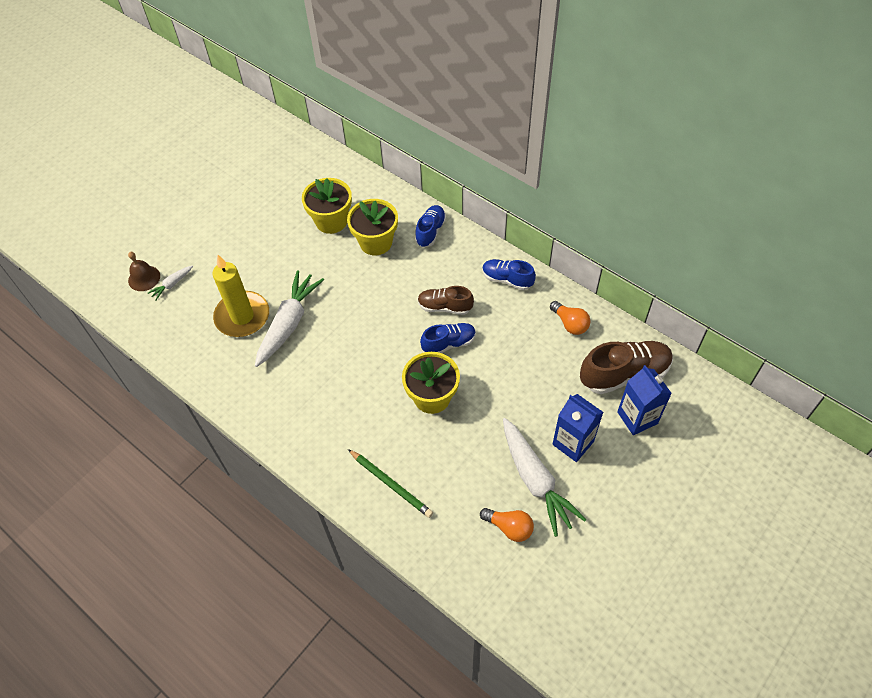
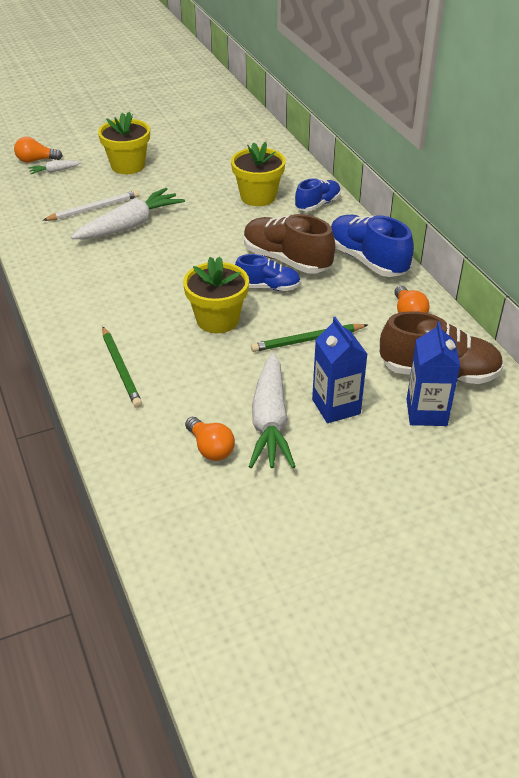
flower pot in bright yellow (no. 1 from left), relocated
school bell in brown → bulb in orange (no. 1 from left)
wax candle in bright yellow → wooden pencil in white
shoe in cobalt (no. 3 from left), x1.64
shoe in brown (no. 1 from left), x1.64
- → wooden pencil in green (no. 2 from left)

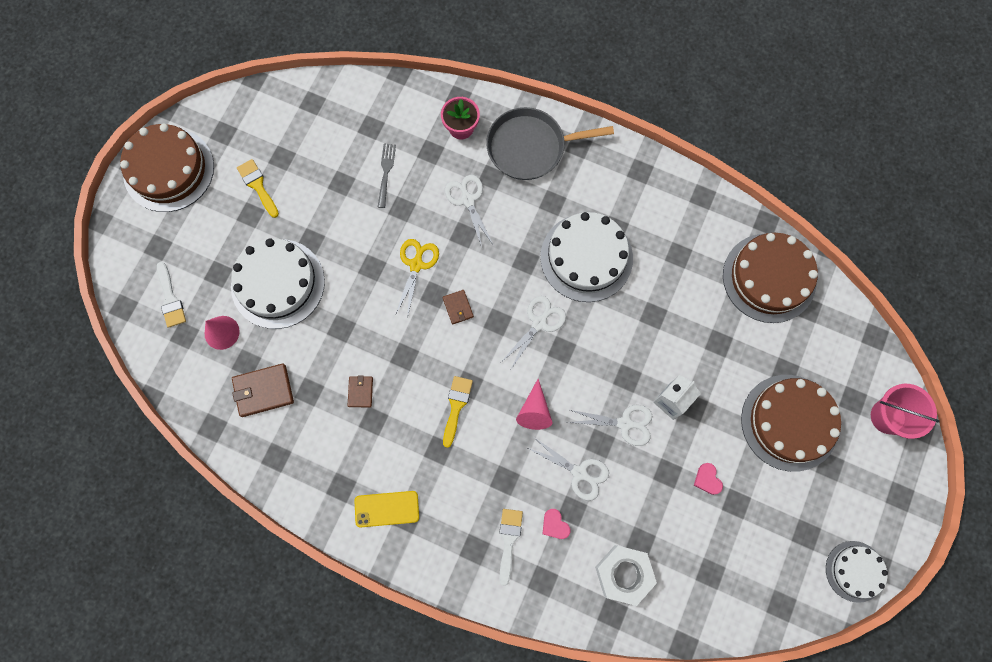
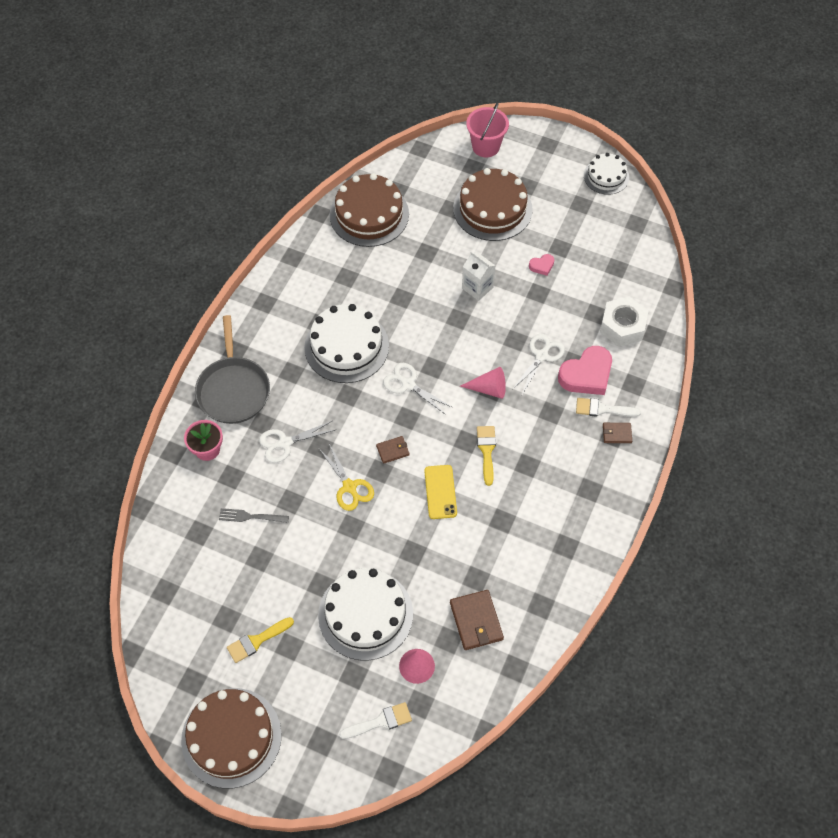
shears in bright yellow, 135 degrees counterclockwise
card wallet in brown (no. 2 from left in the first image) → card wallet in brown (no. 3 from left), relocated
paint brush in bright yellow (no. 2 from left), 75 degrees clockwise
shears in white (no. 4 from left) → -
phone in bright yellow, relocated
love heart in rosy (no. 1 from left in the first image) → love heart in rosy (no. 2 from left), x2.12

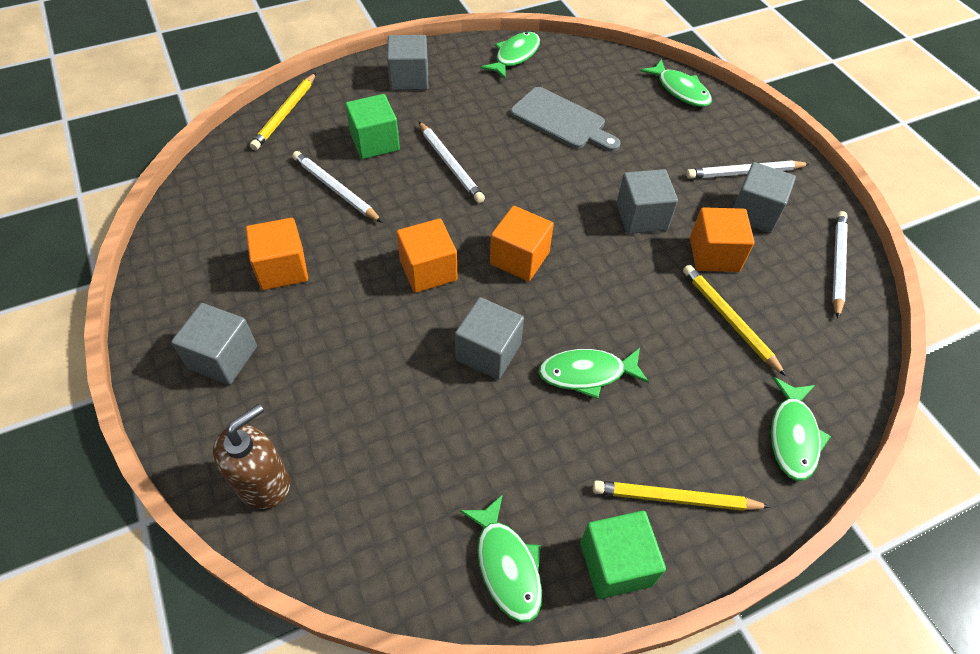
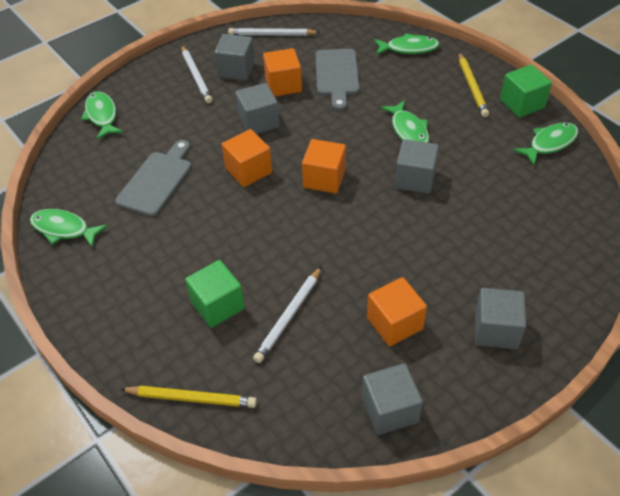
cube in grey (no. 2 from left in the first image) → cube in grey (no. 3 from left), relocated
fish in green (no. 4 from left in the first image) → fish in green (no. 2 from left), 60 degrees counterclockwise
wooden pencil in white (no. 2 from left) → -
cube in orange (no. 2 from left in the first image) → cube in orange (no. 1 from left), relocated
wooden pencil in bright yellow (no. 3 from left) → bread board in grey (no. 2 from left)
pump bottle in brown → -

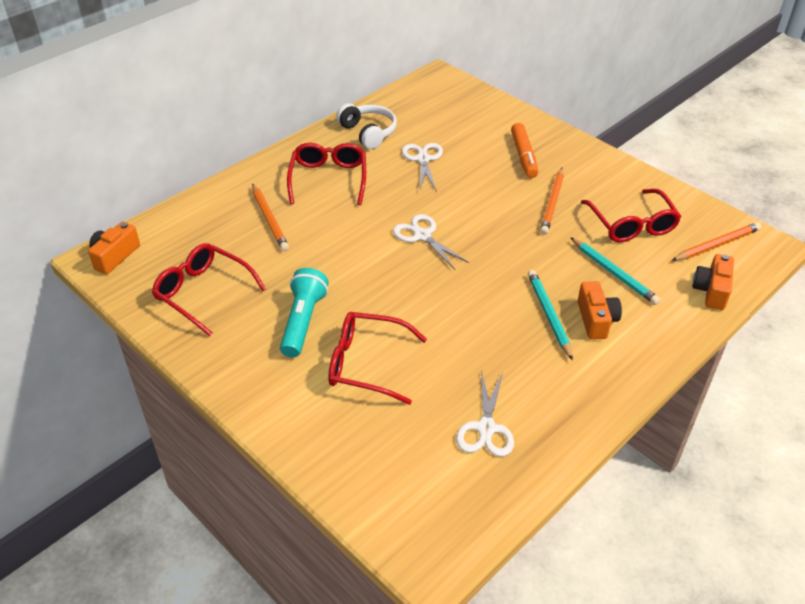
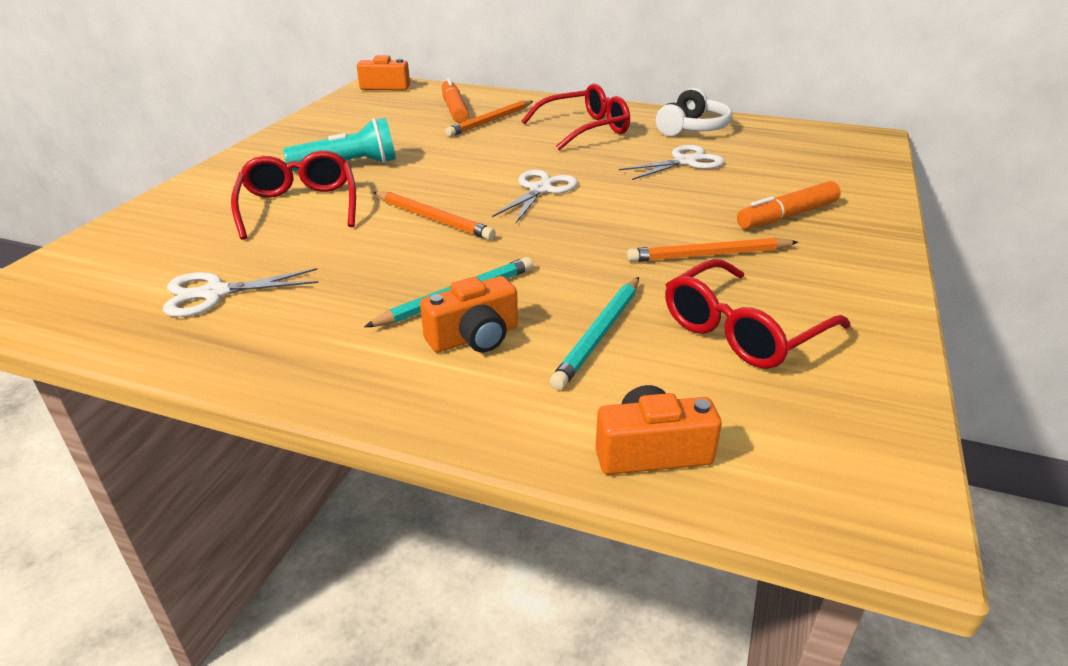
wooden pencil in orange (no. 3 from left in the first image) → wooden pencil in orange (no. 1 from left), relocated
spectacles in scarlet (no. 1 from left) → -
- → marker in orange (no. 1 from left)

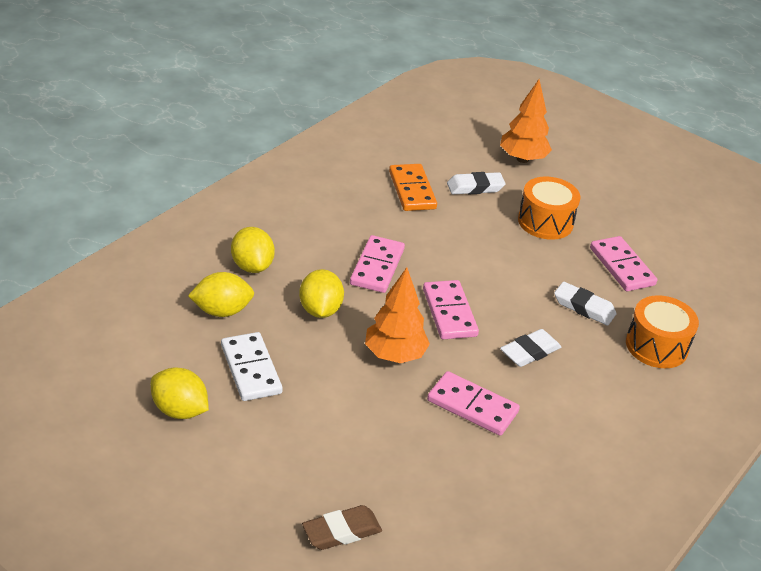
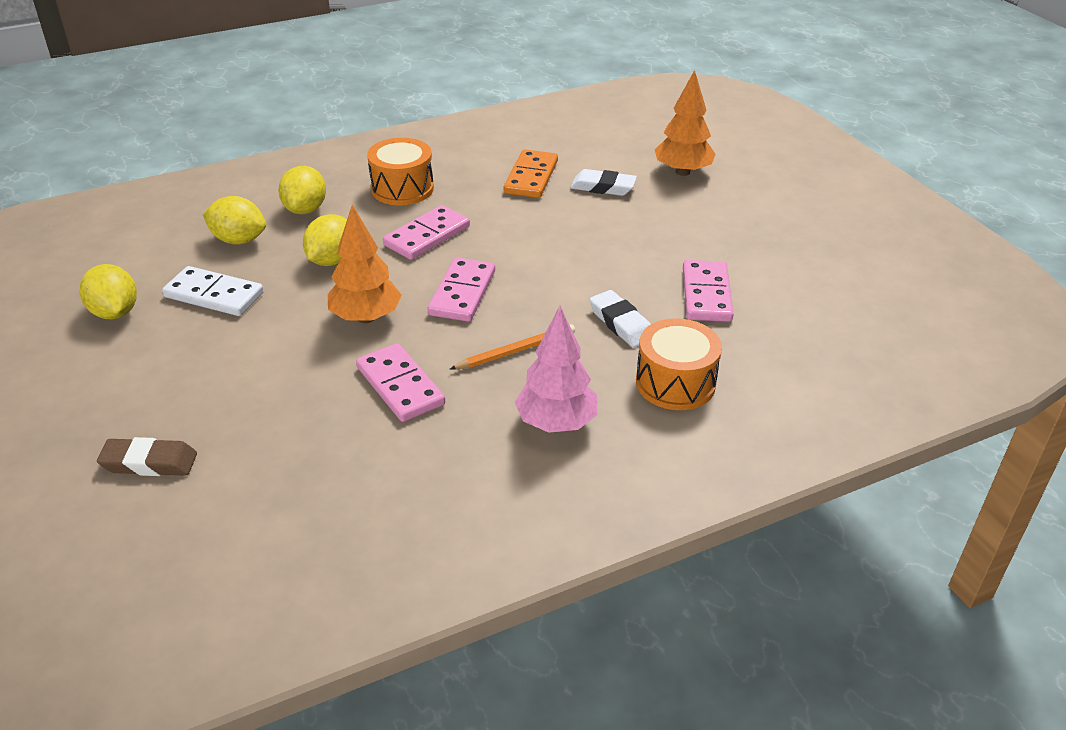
toy drum in orange (no. 1 from left), relocated
eraser in white (no. 2 from left) → wooden pencil in orange
domino in white, 75 degrees counterclockwise
- → toy tree in rosy

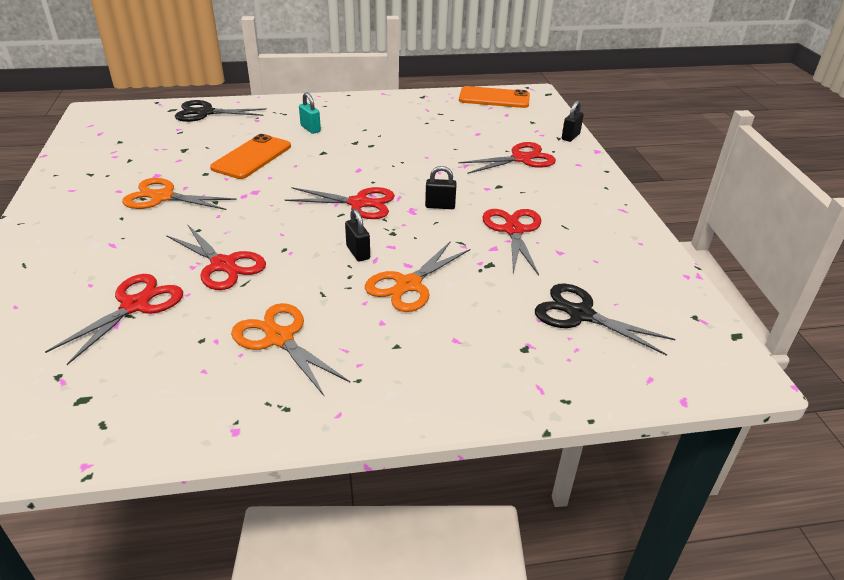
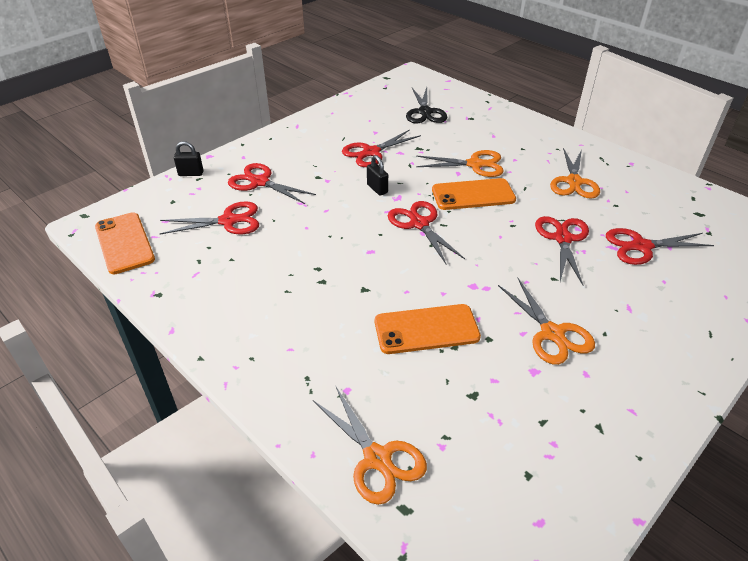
padlock in aqua → -
shears in jet-black (no. 1 from left) → shears in orange (no. 1 from left)
padlock in jet-black (no. 1 from left) → phone in orange (no. 3 from left)
- → shears in scarlet (no. 1 from left)

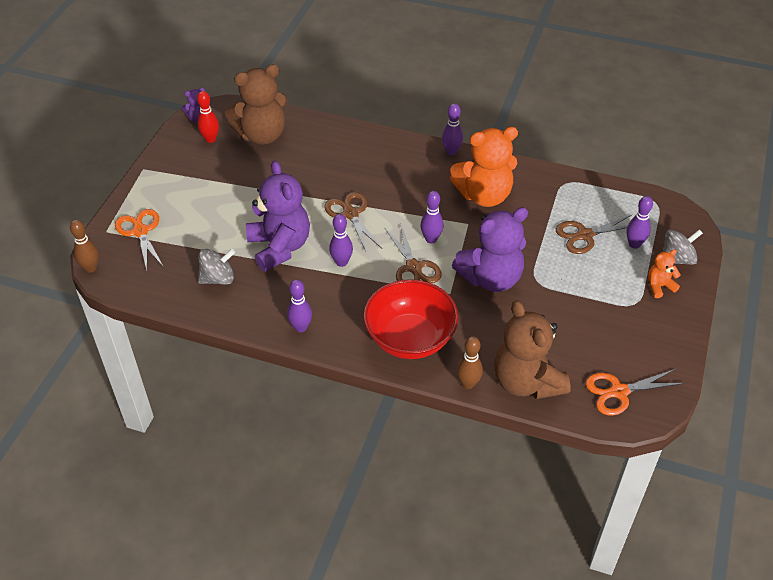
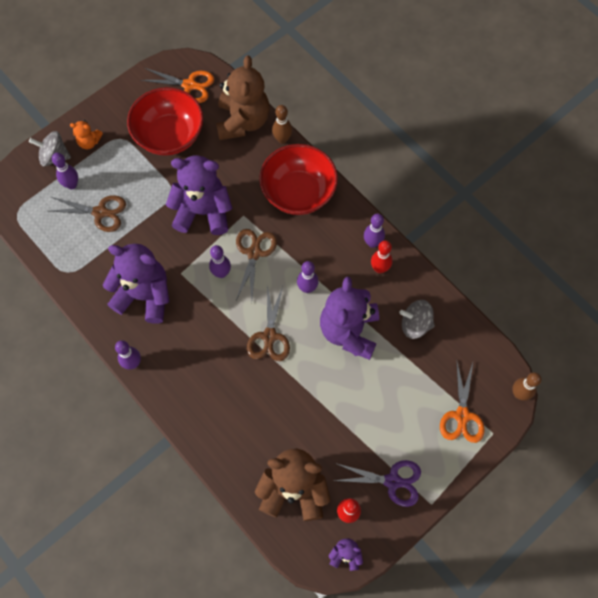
stuffed bear in orange (no. 1 from left) → stuffed bear in violet (no. 1 from left)
- → serving bowl in scarlet (no. 1 from left)
- → tenpin in scarlet (no. 2 from left)
- → shears in violet

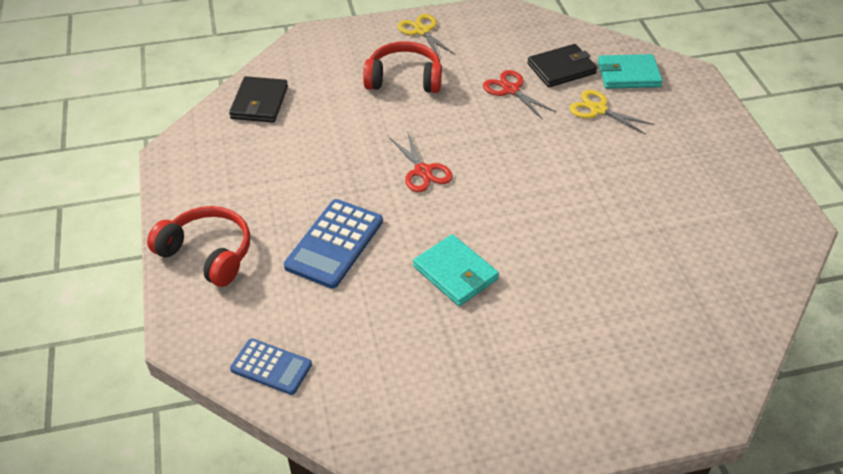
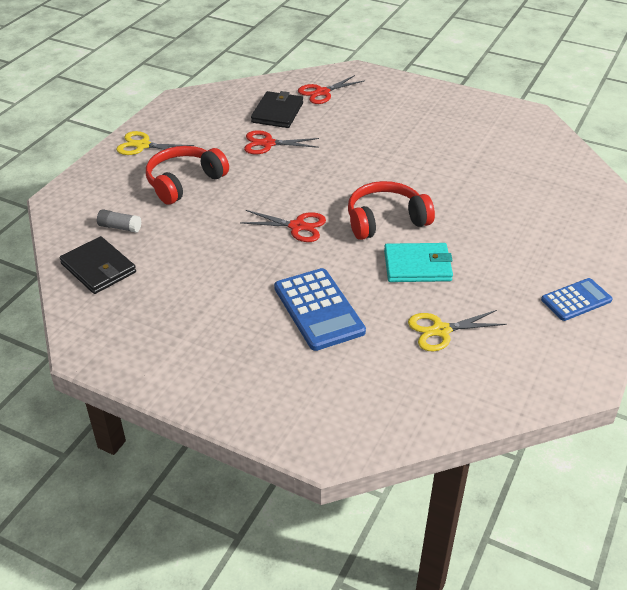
card wallet in aqua (no. 2 from left) → shears in scarlet (no. 3 from left)
shears in bright yellow (no. 2 from left), relocated
headset in scarlet (no. 1 from left in the first image) → headset in scarlet (no. 2 from left), relocated
pocket calculator in cobalt (no. 1 from left in the first image) → pocket calculator in cobalt (no. 2 from left), relocated
- → glue stick in grey

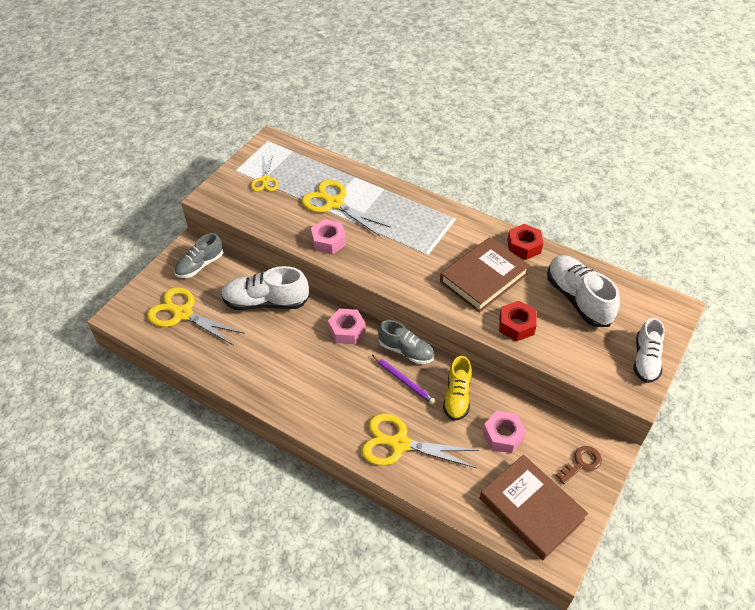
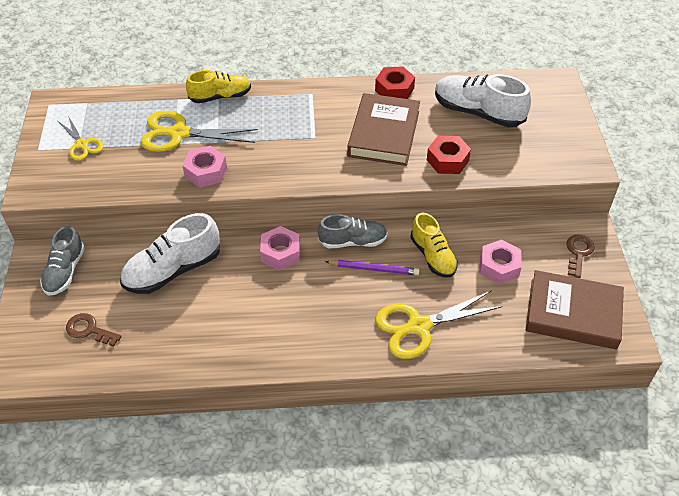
shears in bright yellow (no. 1 from left) → door key in brown (no. 1 from left)
shoe in white (no. 3 from left) → -
- → shoe in bright yellow (no. 1 from left)

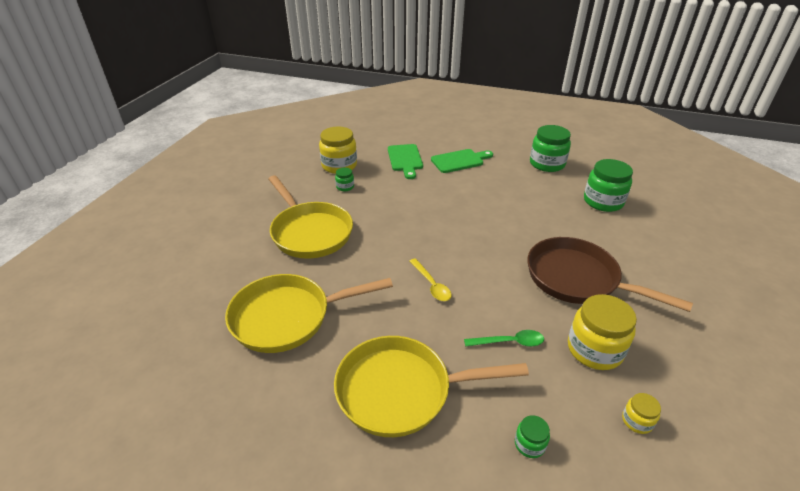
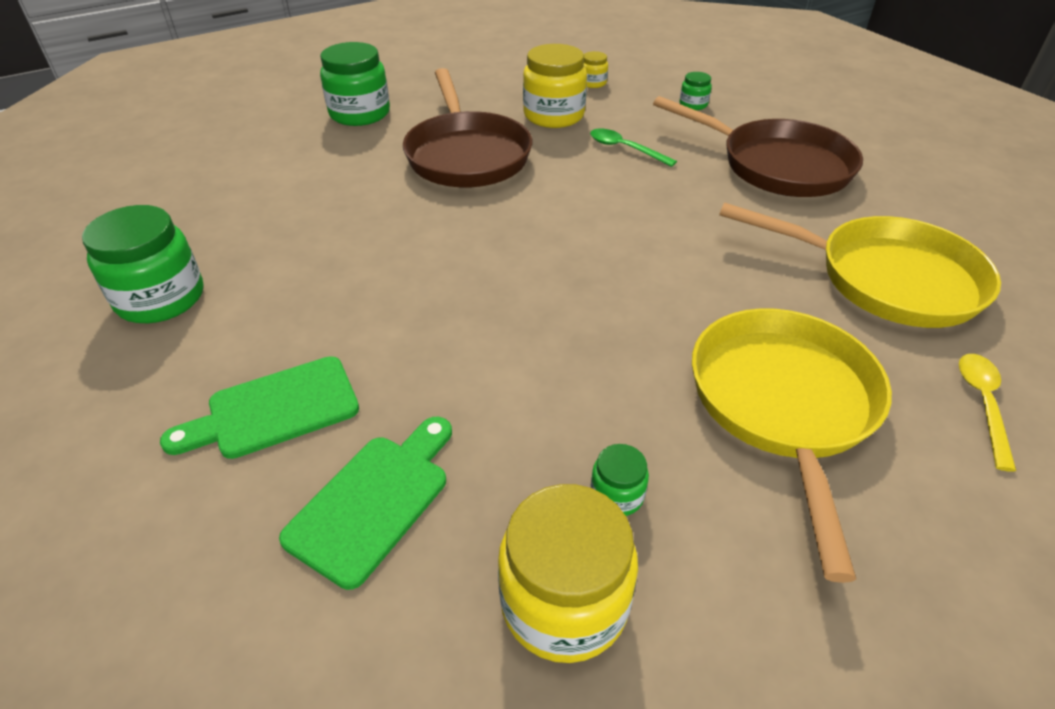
bread board in green (no. 2 from left in the first image) → bread board in green (no. 1 from left), 45 degrees counterclockwise
preserve jar in green (no. 4 from left in the first image) → preserve jar in green (no. 2 from left), relocated
teaspoon in bright yellow, relocated
frying pan in bright yellow (no. 3 from left) → frying pan in brown (no. 2 from left)

